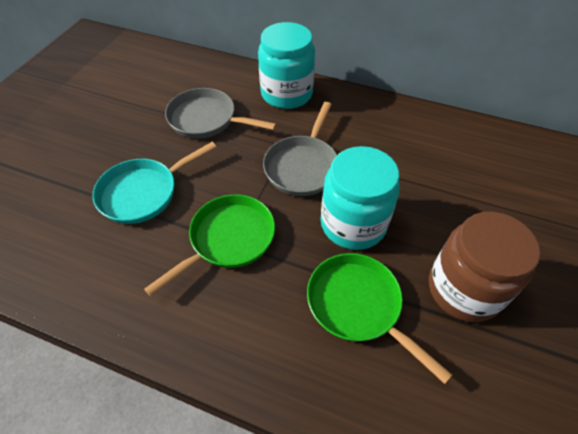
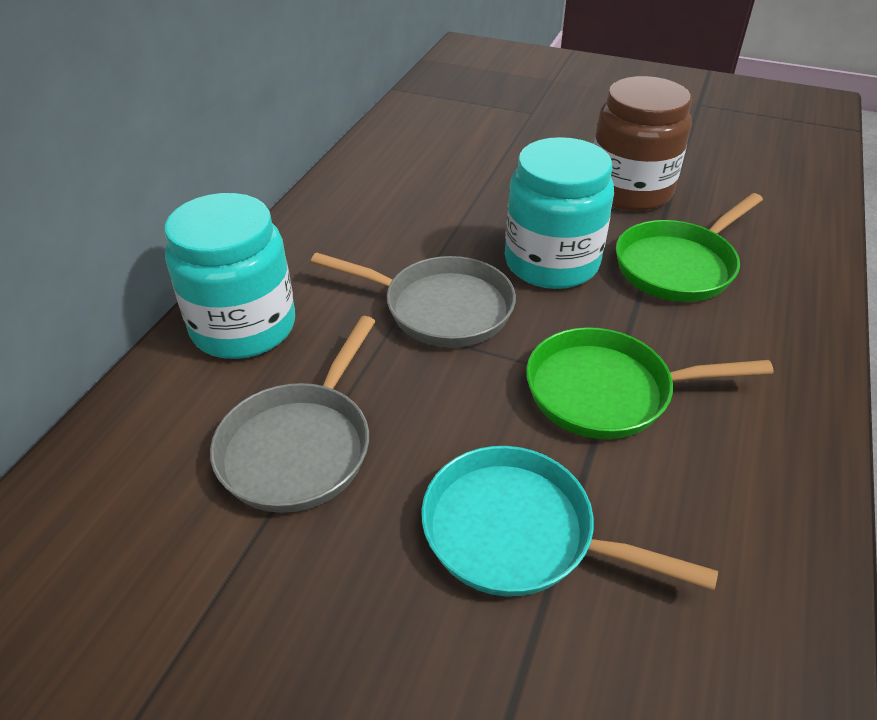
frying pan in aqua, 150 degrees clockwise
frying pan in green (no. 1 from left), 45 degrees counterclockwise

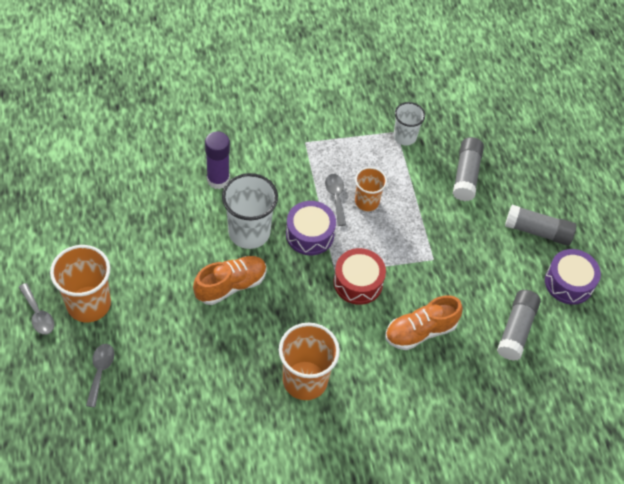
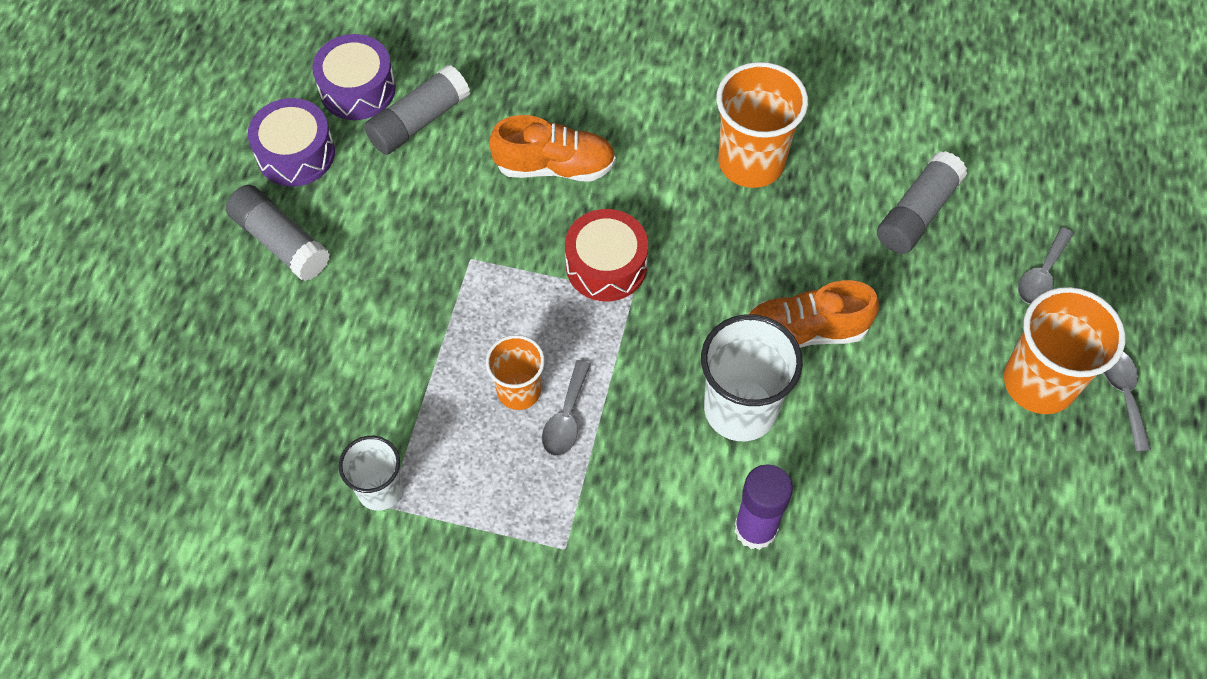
glue stick in grey (no. 1 from left in the first image) → glue stick in grey (no. 3 from left), relocated
toy drum in violet (no. 1 from left in the first image) → toy drum in violet (no. 2 from left), relocated

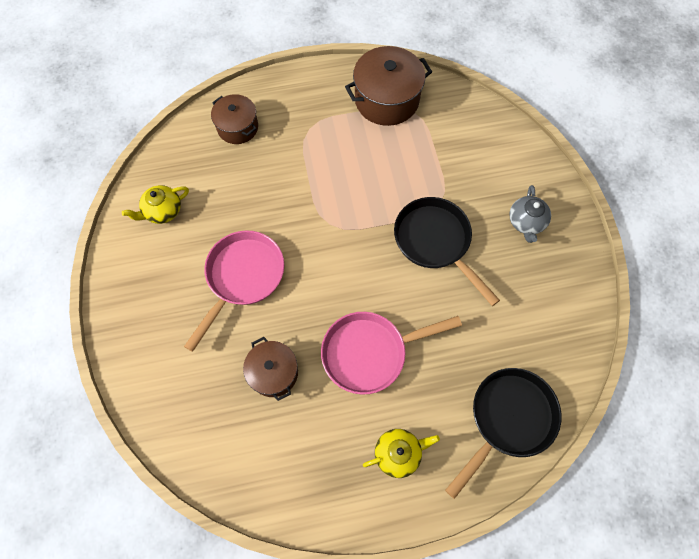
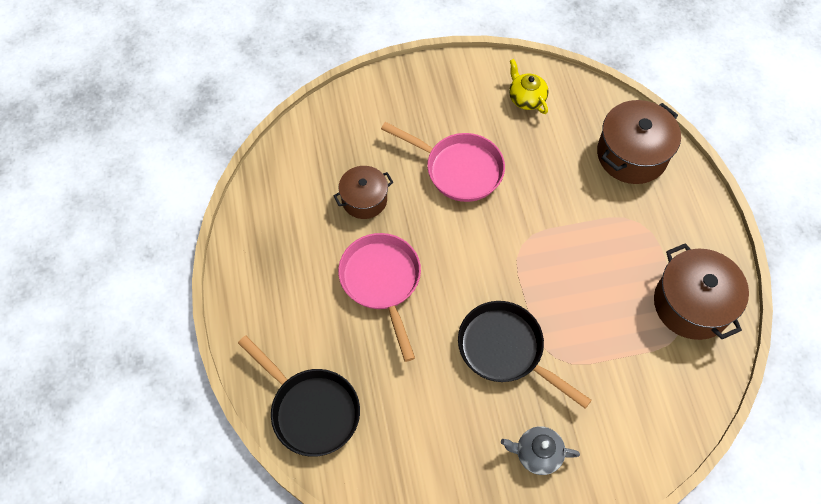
stockpot in brown (no. 1 from left in the first image) → stockpot in brown (no. 2 from left), x1.60
frying pan in jet-black (no. 1 from left in the first image) → frying pan in jet-black (no. 2 from left), 105 degrees counterclockwise
tea pot in bright yellow (no. 2 from left) → -

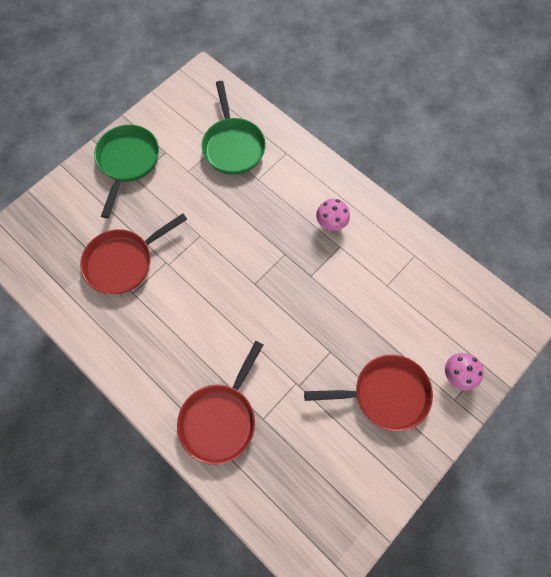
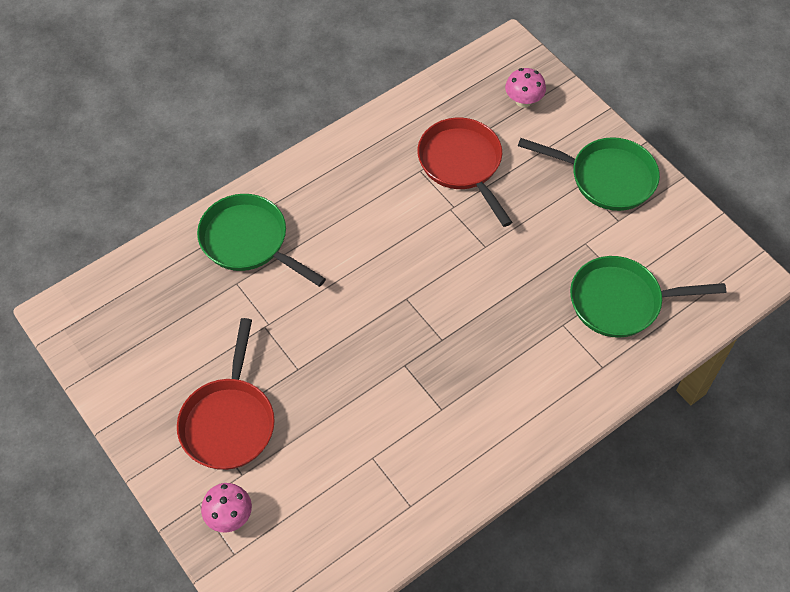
fungus in rosy (no. 1 from left in the first image) → fungus in rosy (no. 2 from left), relocated
frying pan in scarlet (no. 2 from left) → frying pan in green (no. 1 from left)

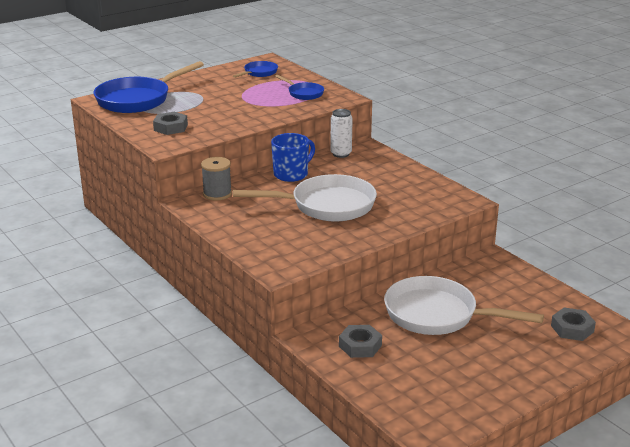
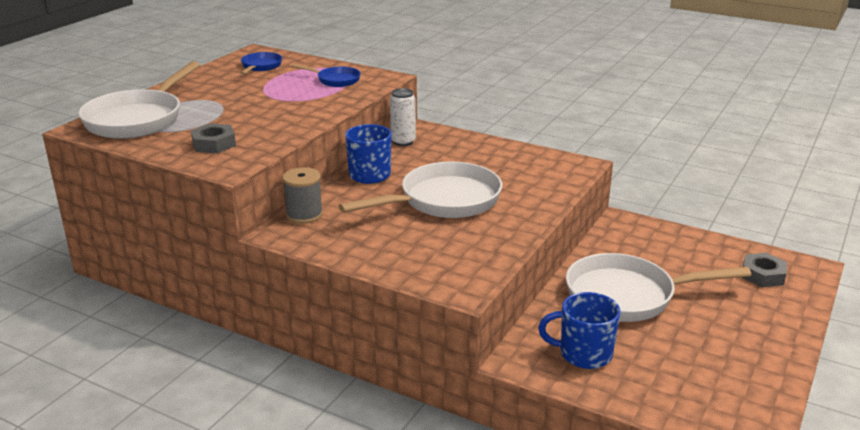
frying pan in cobalt (no. 1 from left) → frying pan in white (no. 1 from left)
hexagon nut in grey (no. 2 from left) → coffee mug in cobalt (no. 2 from left)

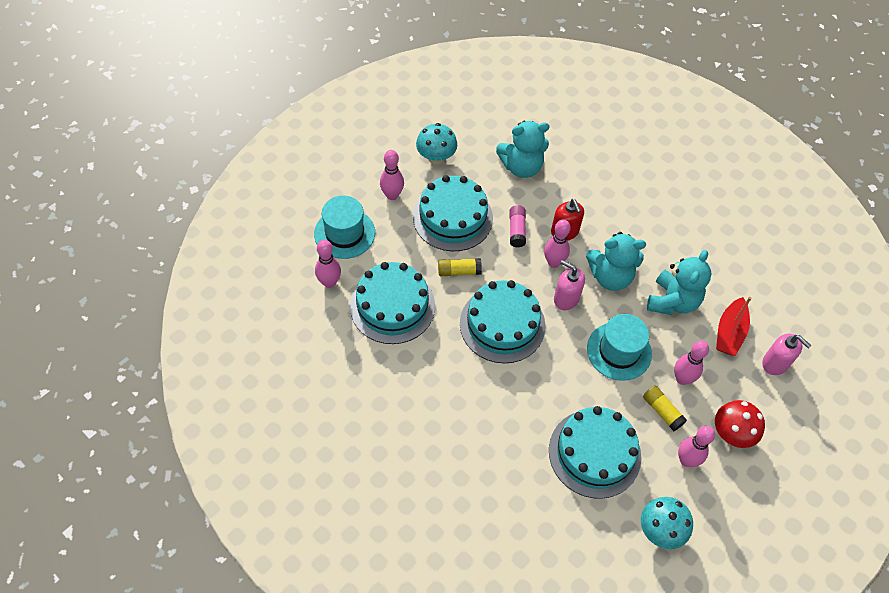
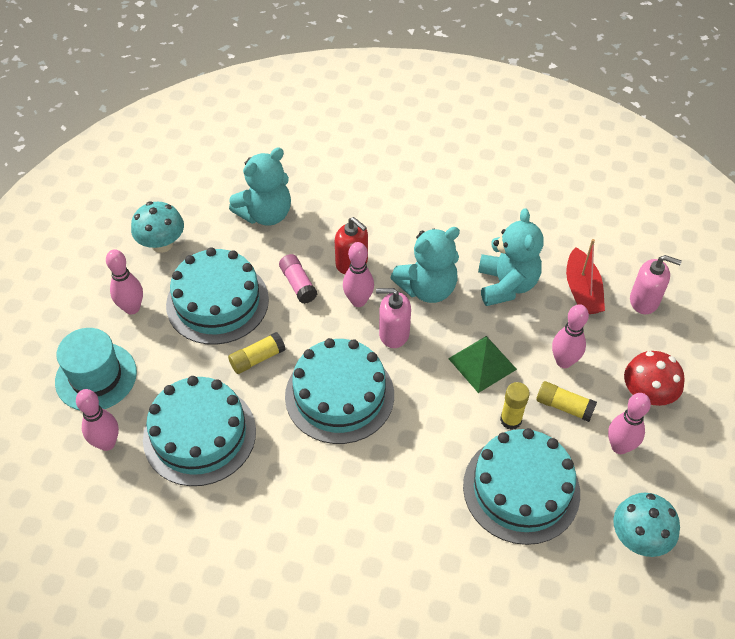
top hat in aqua (no. 2 from left) → pyramid in green
- → glue stick in bright yellow (no. 2 from left)

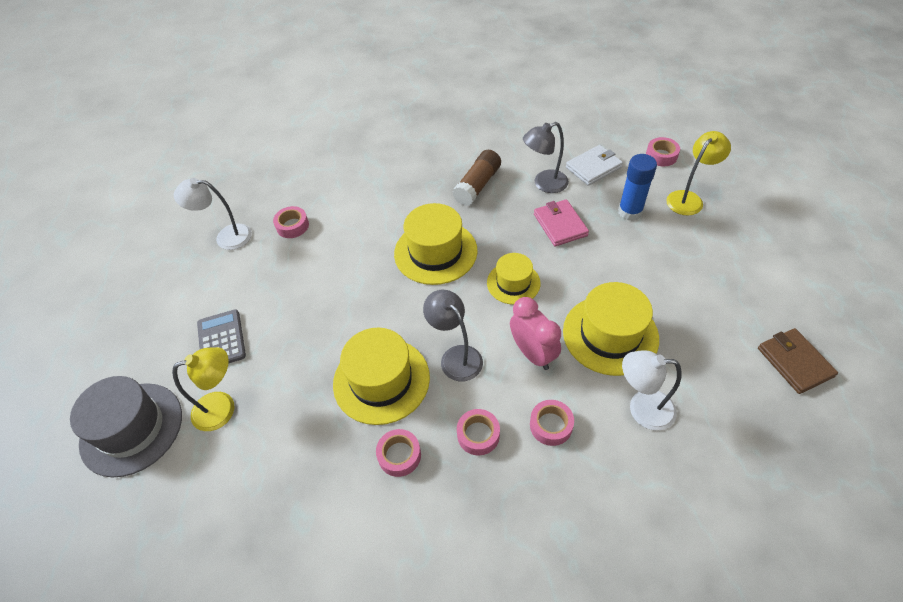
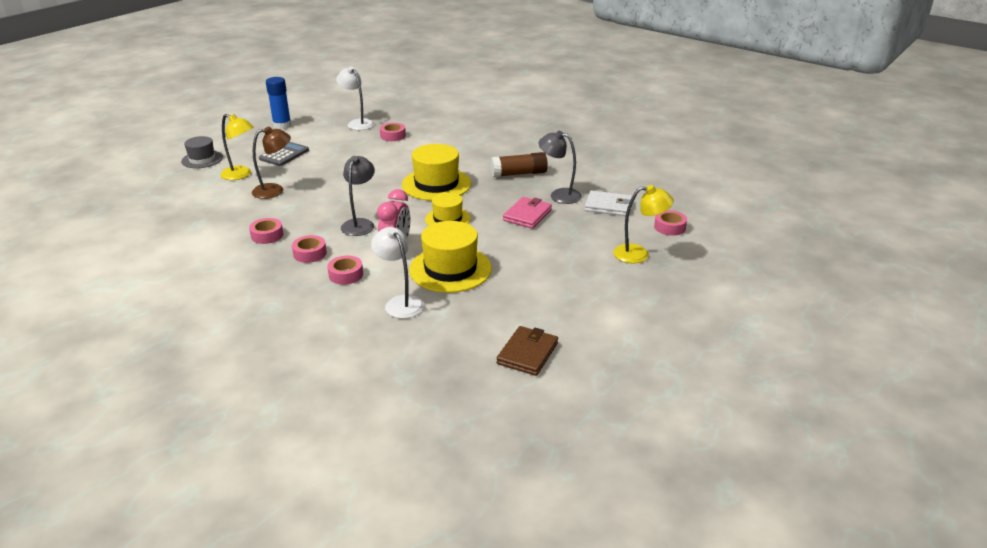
glue stick in cobalt, relocated
top hat in bright yellow (no. 1 from left) → -
top hat in grey, x0.61
- → lamp in brown

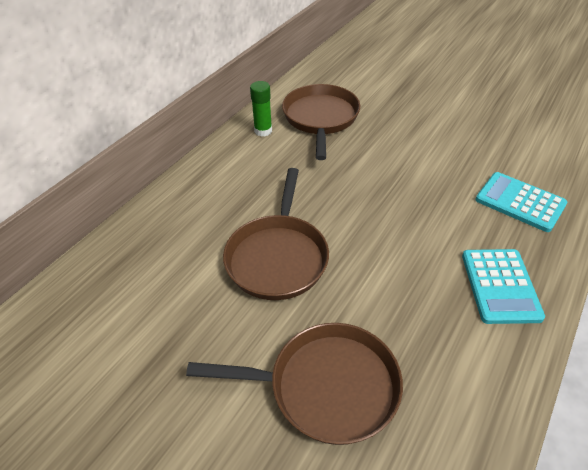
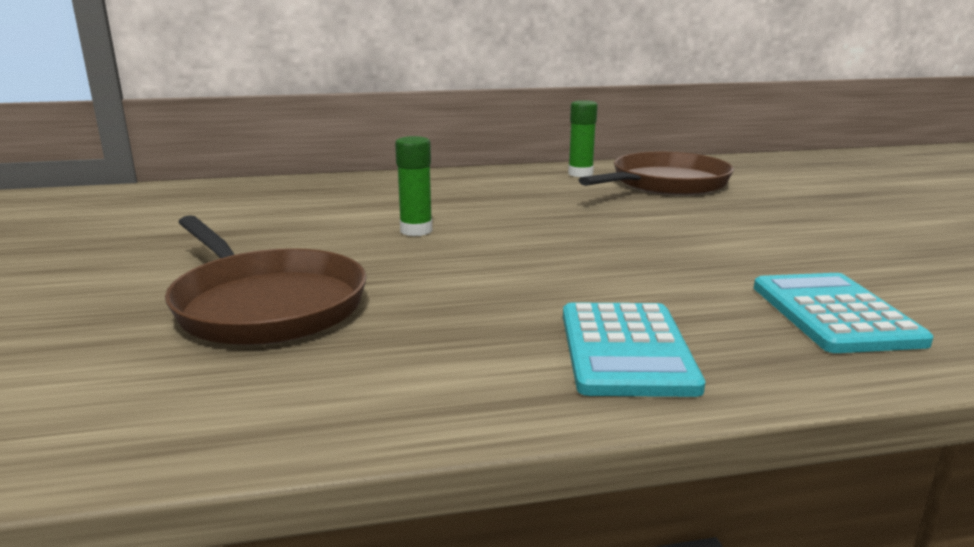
frying pan in brown (no. 1 from left) → glue stick in green (no. 1 from left)
pocket calculator in aqua (no. 1 from left), 45 degrees counterclockwise

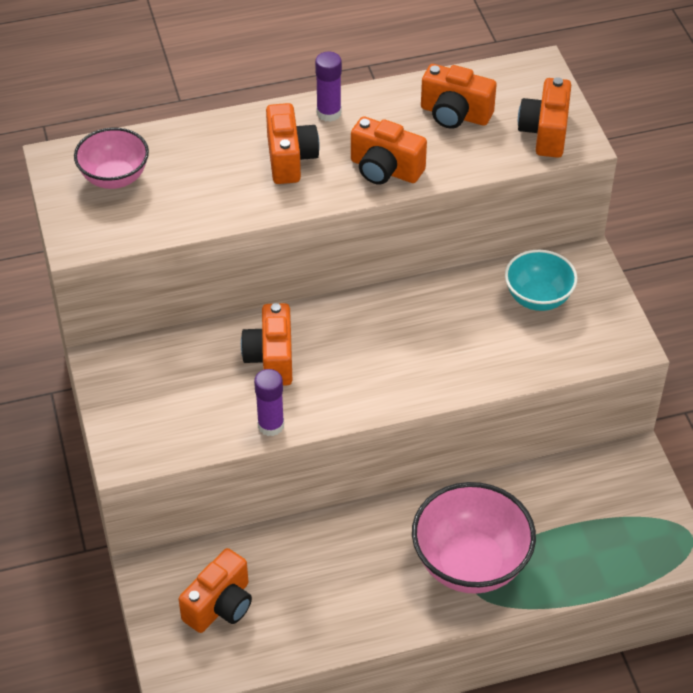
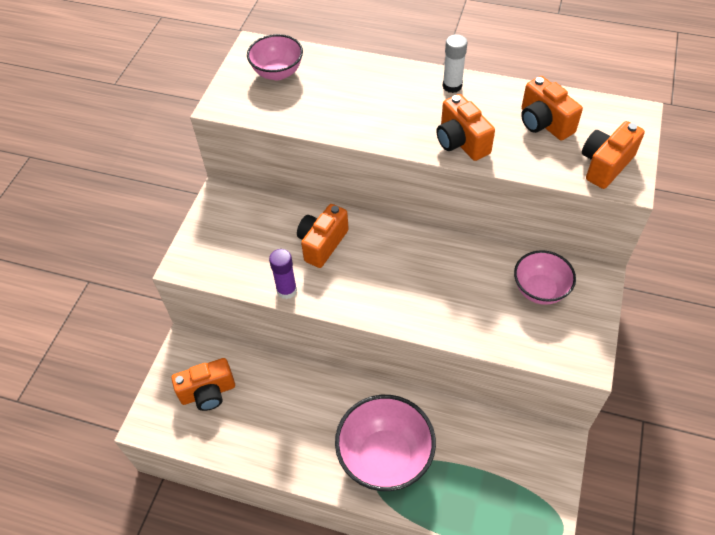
glue stick in violet (no. 2 from left) → glue stick in white
photo camera in orange (no. 3 from left) → -
serving bowl in aqua → serving bowl in rosy (no. 3 from left)

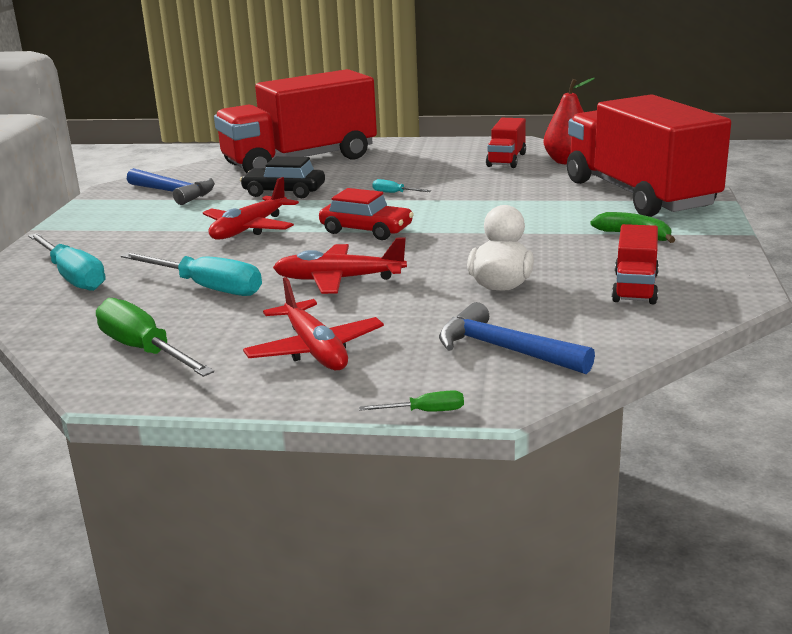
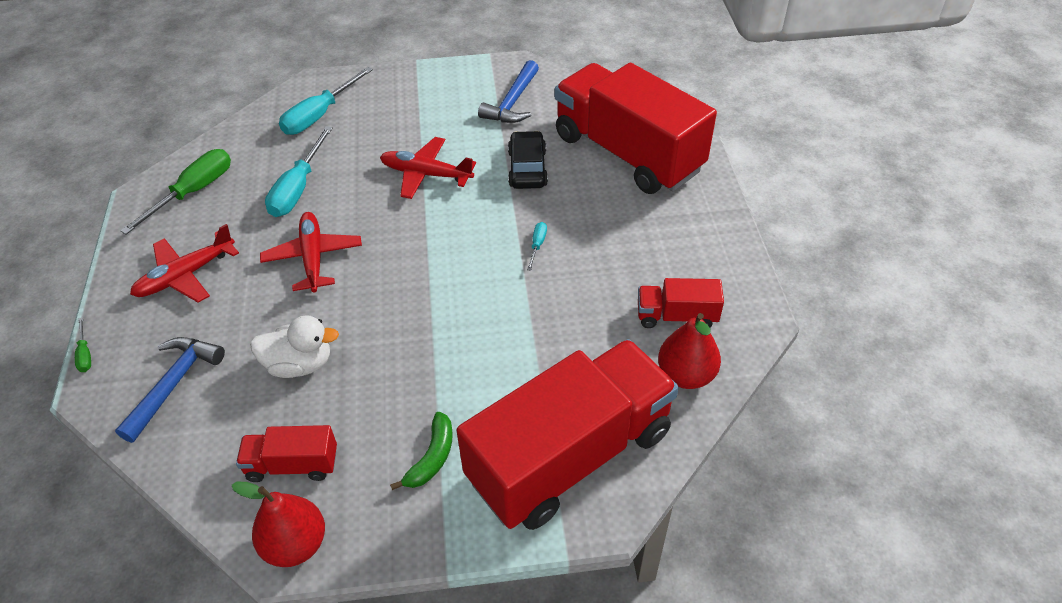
car in scarlet → -
- → pear fruit in scarlet (no. 1 from left)

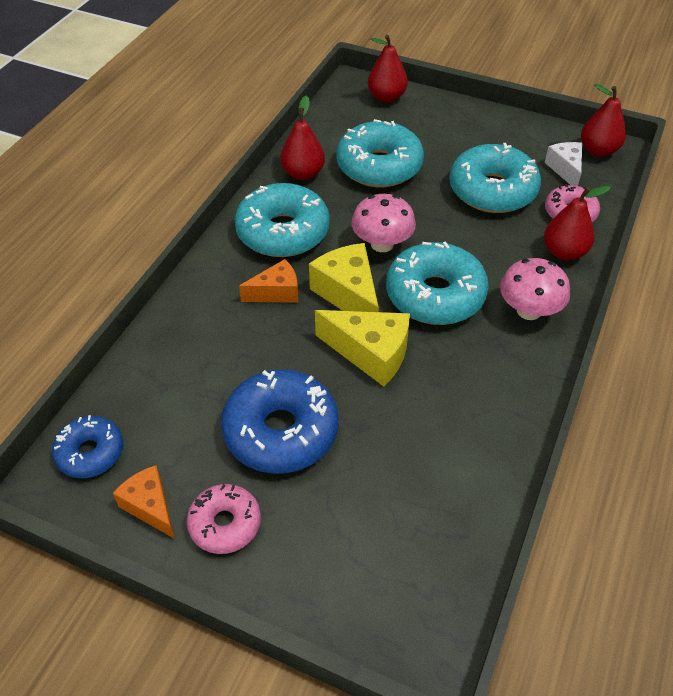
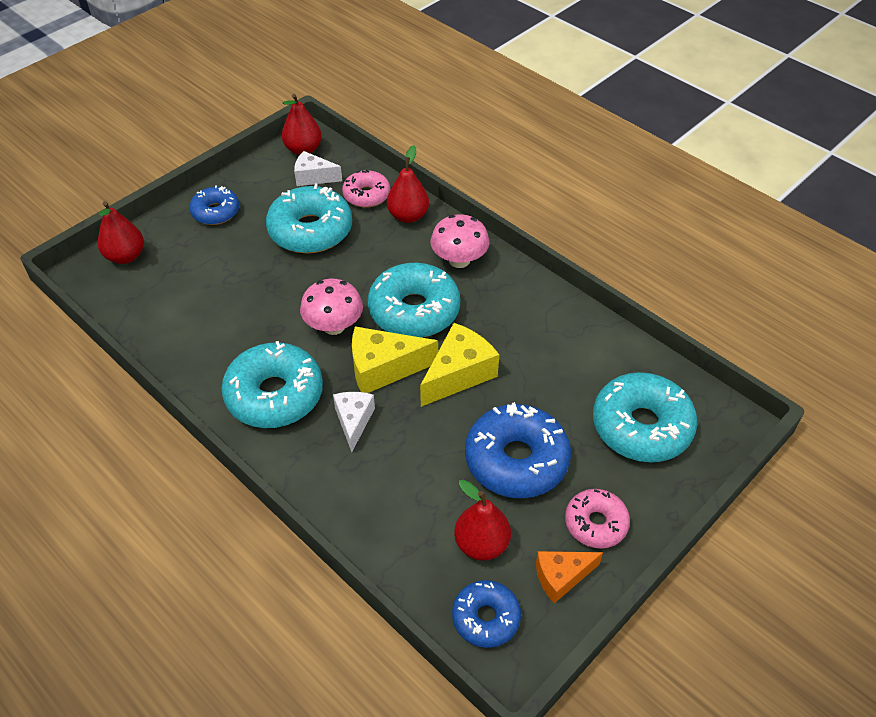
pear fruit in scarlet (no. 1 from left in the first image) → pear fruit in scarlet (no. 4 from left), relocated
doughnut in aqua (no. 2 from left in the first image) → doughnut in aqua (no. 4 from left), relocated
cheese in orange (no. 2 from left) → cheese in white (no. 2 from left)
- → doughnut in cobalt (no. 1 from left)

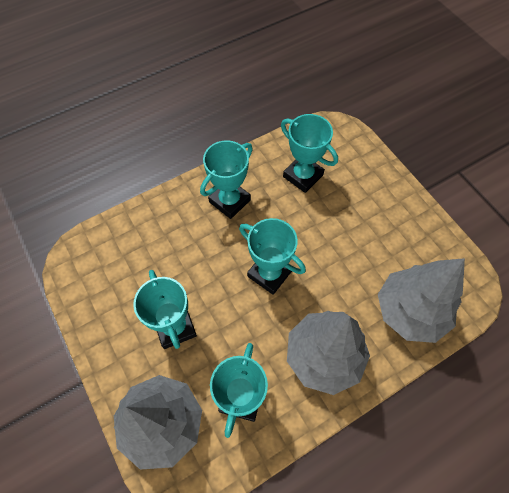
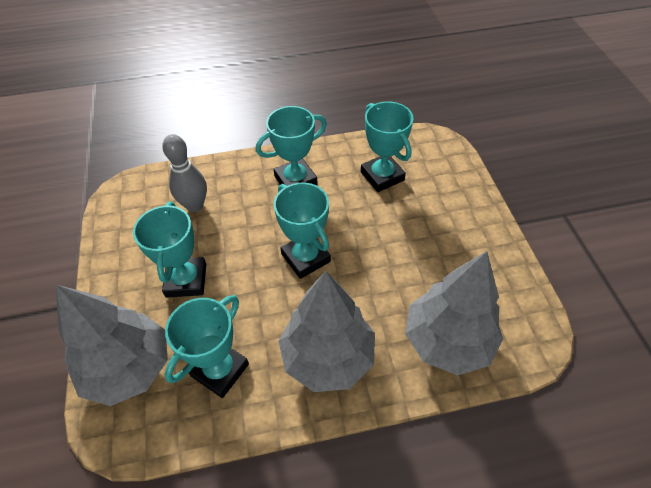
- → tenpin in grey

